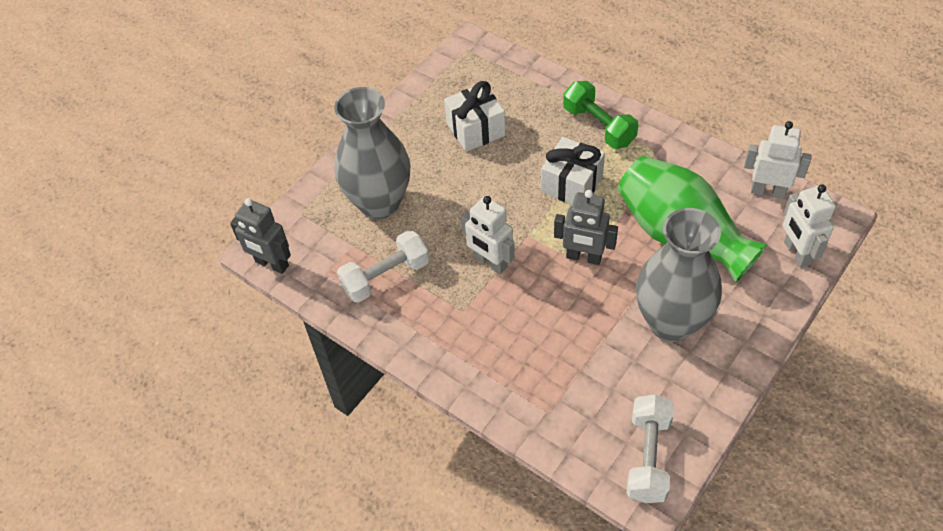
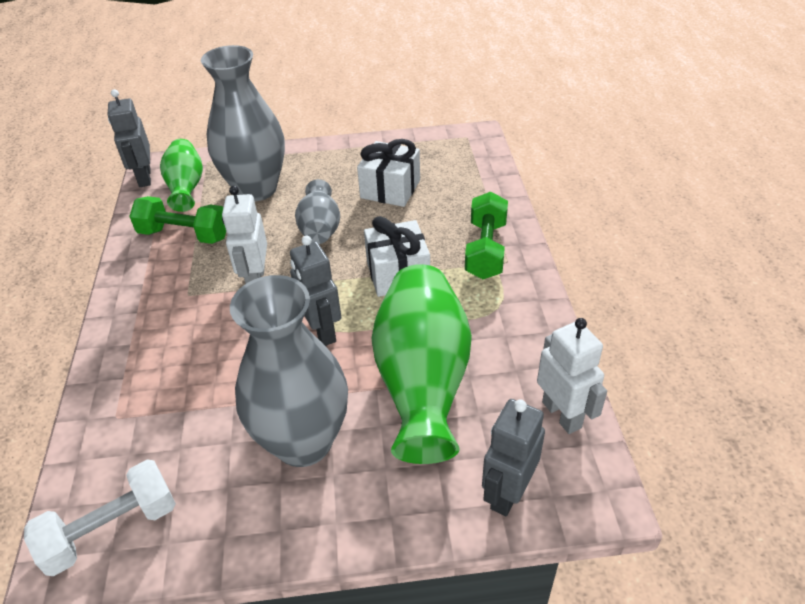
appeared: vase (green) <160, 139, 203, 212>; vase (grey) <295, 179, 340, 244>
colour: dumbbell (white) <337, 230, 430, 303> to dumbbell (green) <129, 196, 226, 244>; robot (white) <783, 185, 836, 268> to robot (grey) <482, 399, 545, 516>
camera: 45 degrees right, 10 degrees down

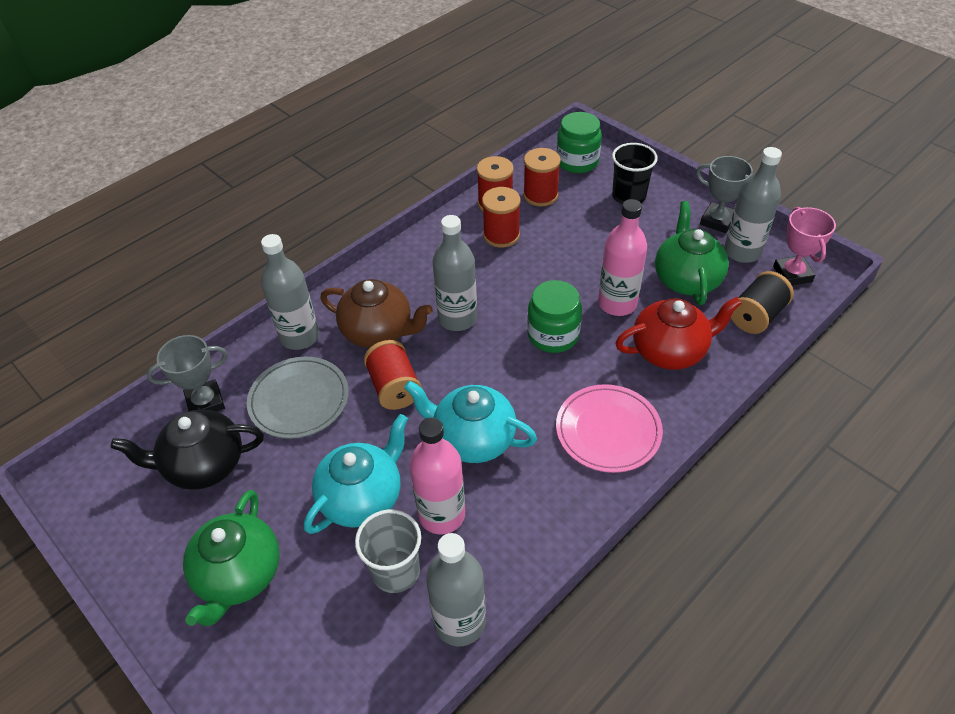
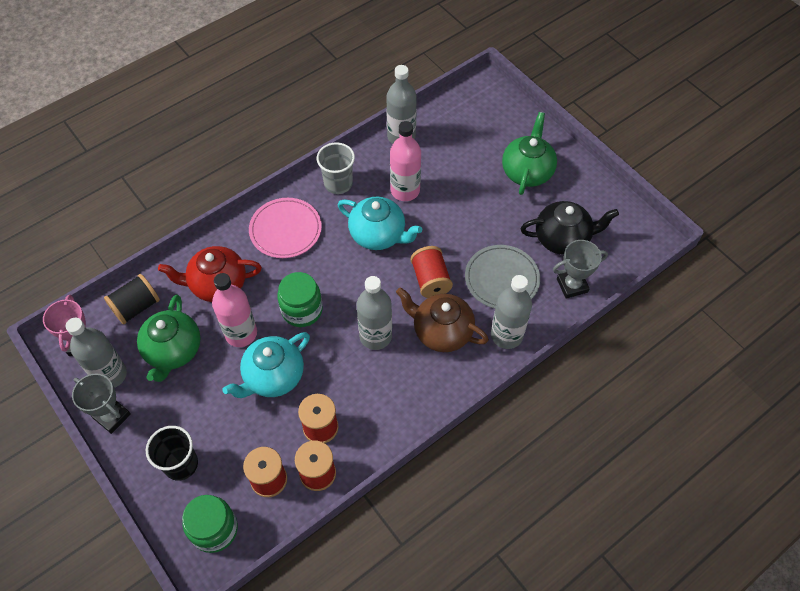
relocated: teapot (turquoise) <304, 414, 408, 534> to <223, 332, 310, 398>; cup (grey) <355, 509, 421, 593> to <317, 142, 355, 194>
camera: 175 degrees left, 10 degrees up

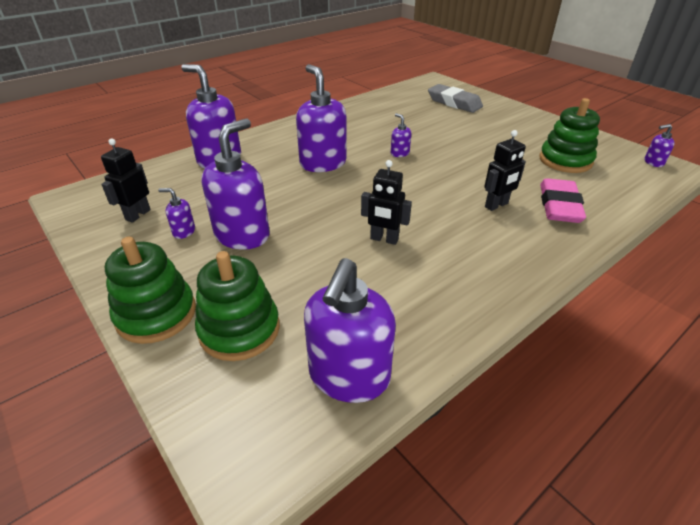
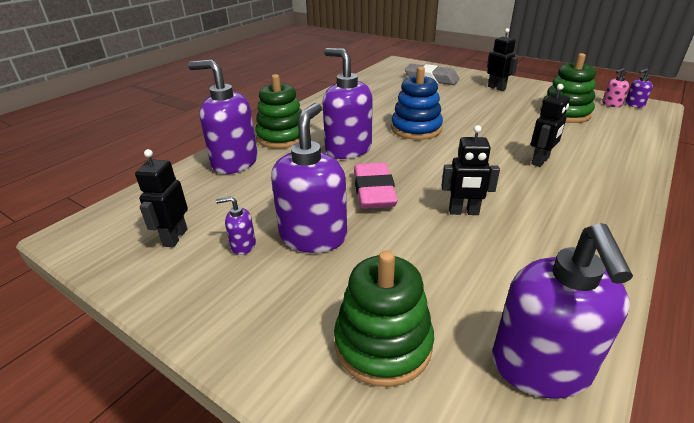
appeared: robot (black) <487, 28, 518, 91>; soap dispenser (pink) <602, 68, 629, 107>
relocated: stacking toy (green) <105, 237, 196, 344> to <255, 74, 302, 149>; eraser (pink) <540, 178, 586, 223> to <354, 162, 398, 209>
exchanged: soap dispenser (purple) <391, 113, 411, 157> to stacking toy (blue) <391, 67, 443, 140>
camera: 15 degrees left, 5 degrees down

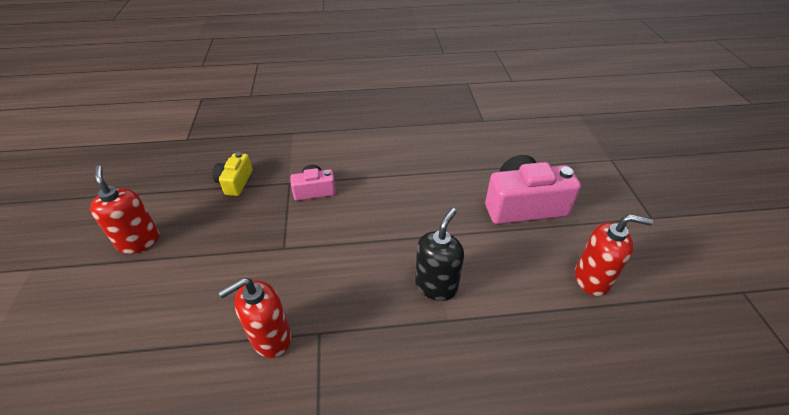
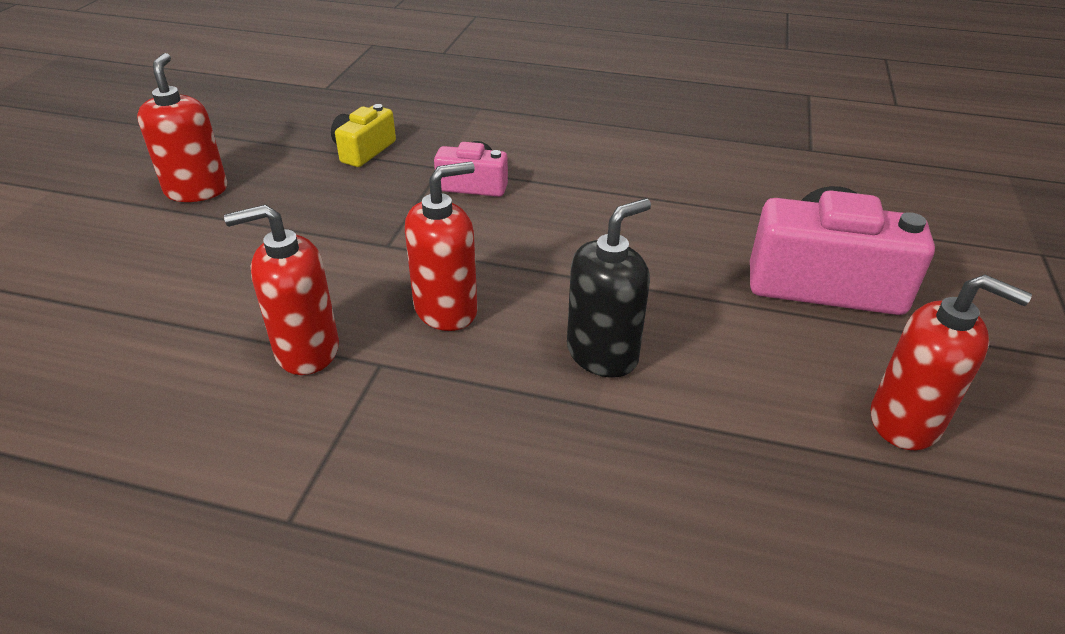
appeared: soap dispenser (red) <405, 161, 478, 331>
camera: 20 degrees right, 5 degrees down

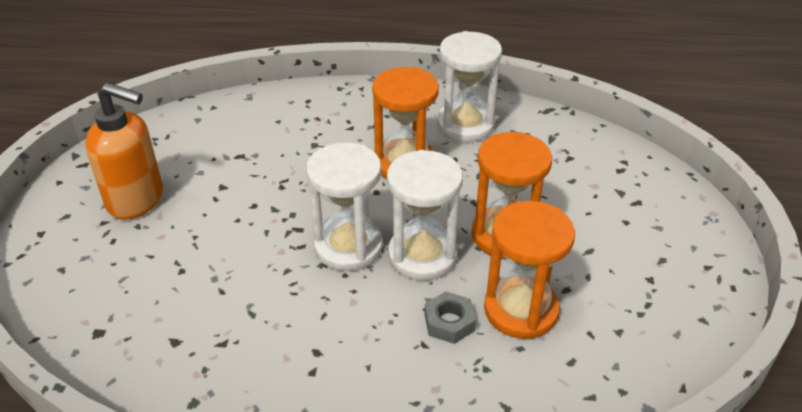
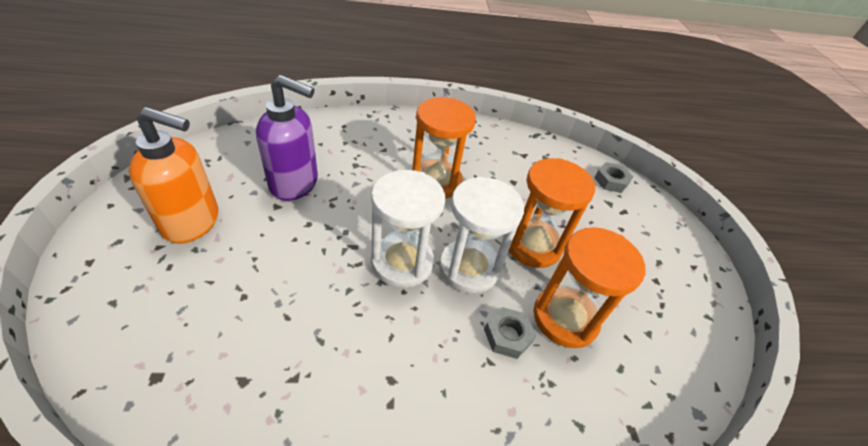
missing: hourglass (white) <437, 31, 502, 142>
appeared: soap dispenser (purple) <256, 75, 318, 201>; nut (grey) <594, 162, 633, 193>
camera: 15 degrees left, 5 degrees up

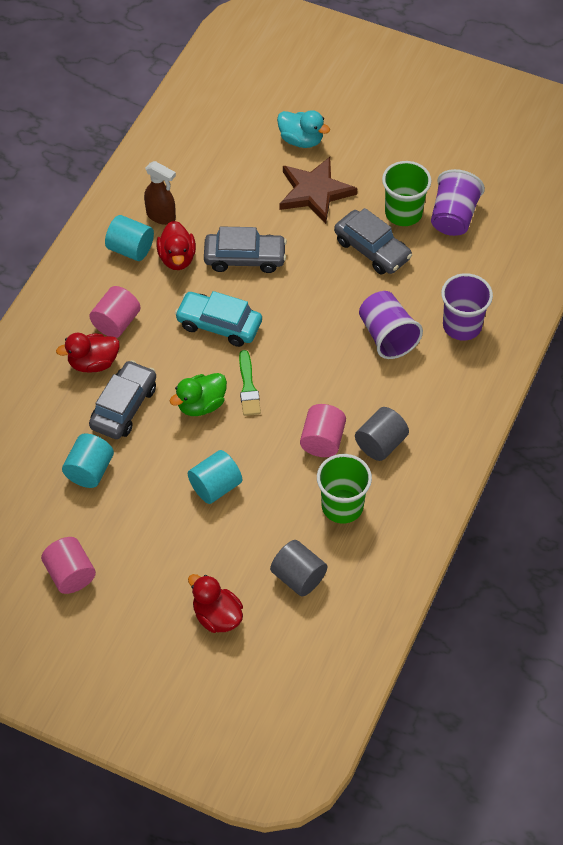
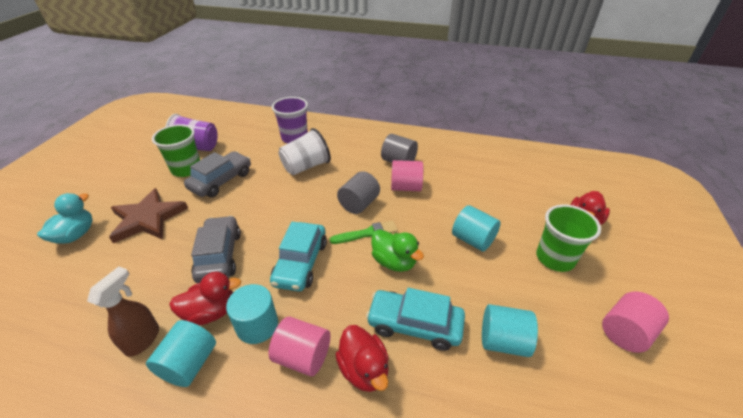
appeared: cylinder (turquoise) <226, 284, 278, 344>
relocated: cylinder (grey) <270, 540, 327, 596> to <337, 171, 380, 214>; cup (green) <317, 454, 372, 524> to <536, 204, 601, 272>
colour: cup (purple) <359, 291, 423, 359> to cup (white) <278, 128, 331, 175>; car (grey) <89, 360, 156, 439> to car (turquoise) <366, 288, 465, 351>
camera: 100 degrees left, 15 degrees down

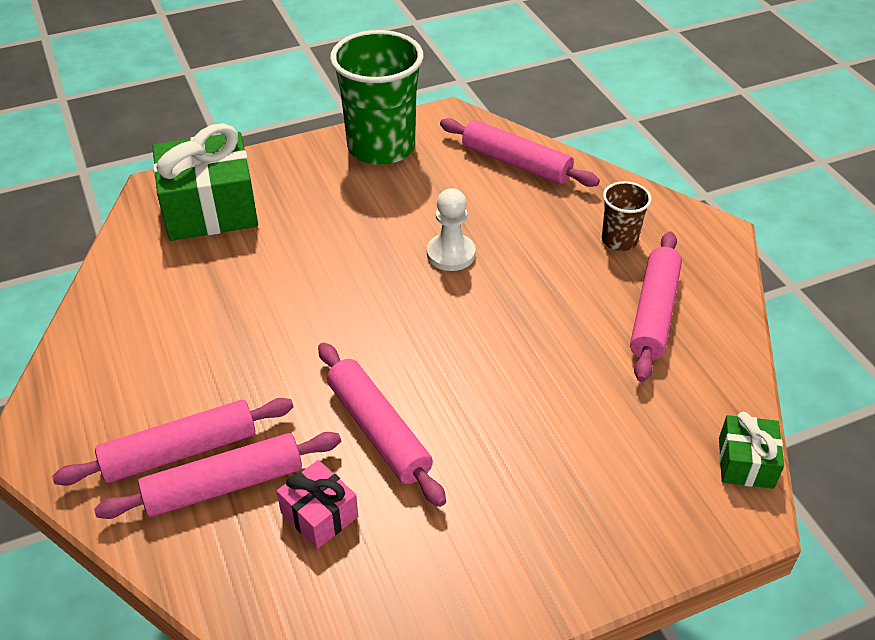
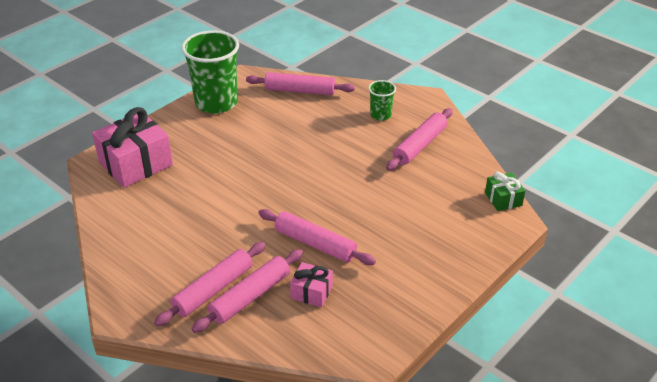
missing: pawn (white) <427, 188, 476, 271>
colour: gift (green) <152, 123, 258, 241> to gift (pink) <92, 107, 173, 188>; cup (brown) <602, 181, 652, 251> to cup (green) <368, 80, 396, 121>
spun: rolling pin (pink) <630, 232, 682, 382> = <386, 108, 453, 171> 45 degrees clockwise
camera: 25 degrees left, 5 degrees down

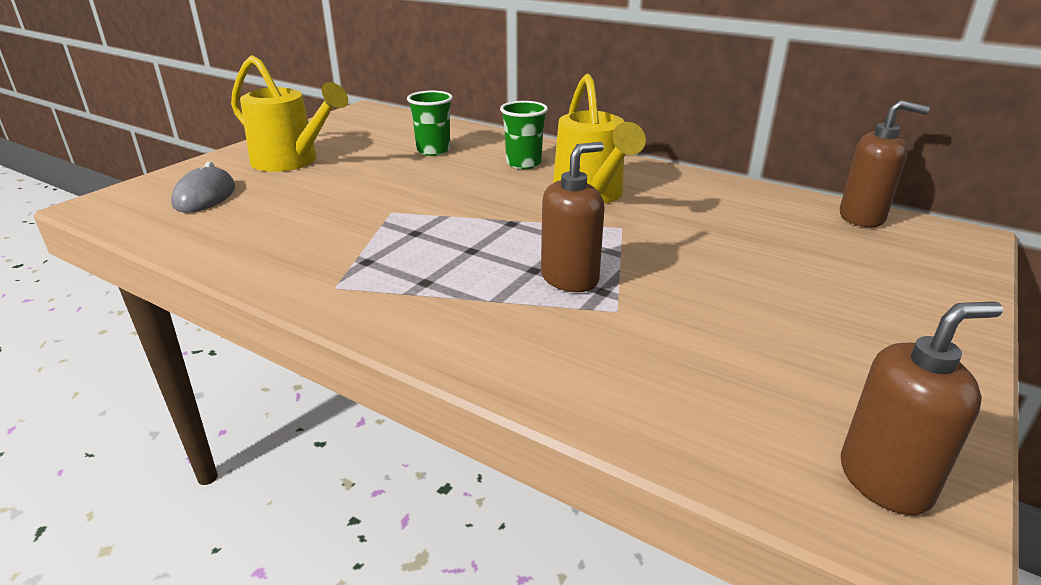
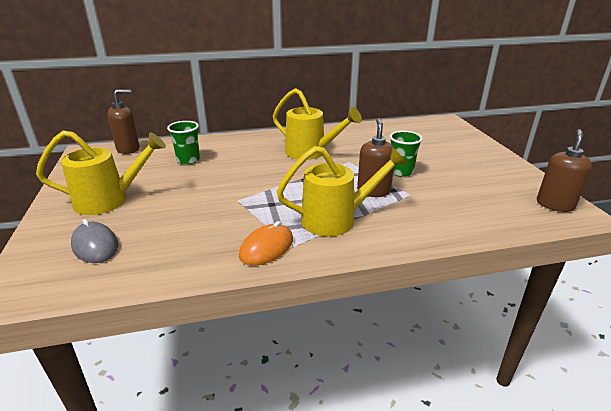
appeared: mouse (orange) <239, 221, 293, 266>; watering can (yellow) <277, 146, 407, 236>
relocated: soap dispenser (brown) <840, 100, 930, 227> to <107, 89, 139, 154>; cup (green) <500, 101, 548, 169> to <390, 131, 423, 177>
camera: 45 degrees left, 0 degrees up

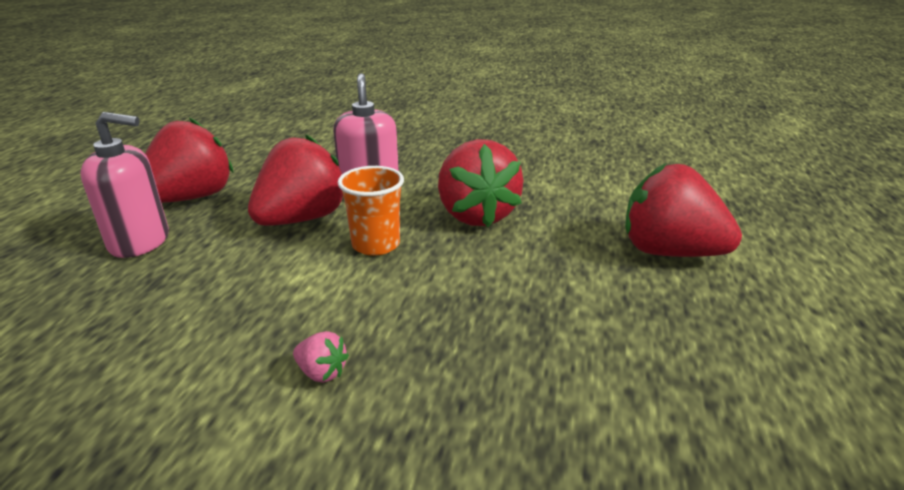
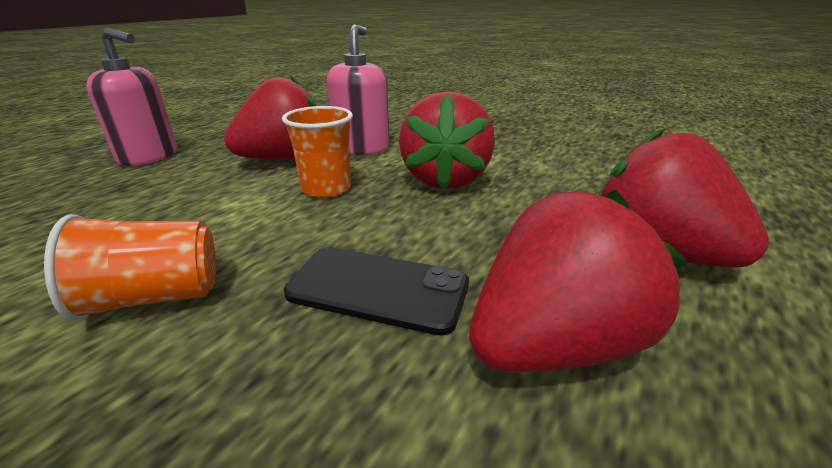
appeared: phone (black) <284, 247, 469, 336>
relocated: strawberry (red) <145, 118, 234, 203> to <469, 190, 687, 373>
exchanged: strawberry (pink) <293, 331, 349, 383> to cup (orange) <44, 214, 216, 321>
camera: 20 degrees right, 0 degrees up

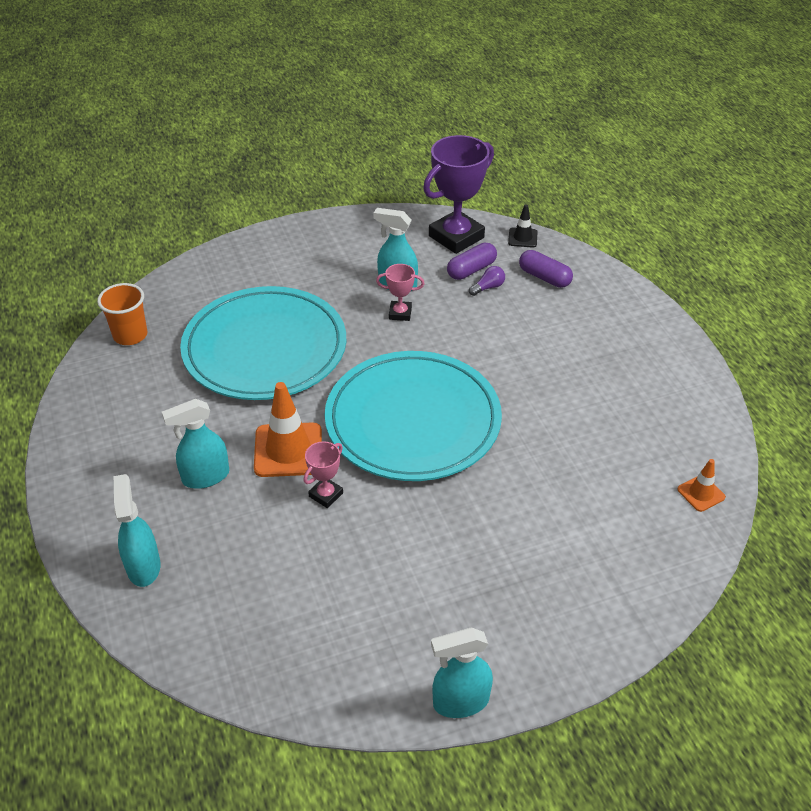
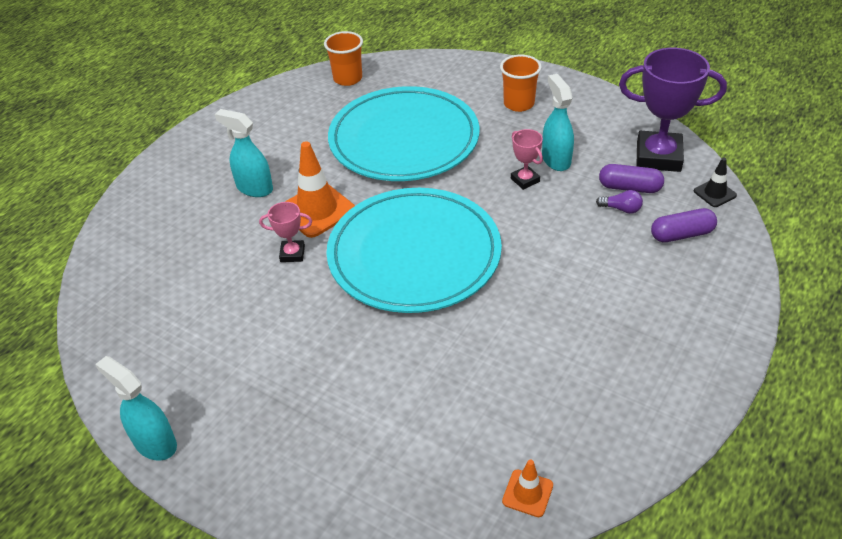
missing: spray bottle (turquoise) <114, 474, 161, 587>
appeared: cup (orange) <500, 55, 542, 112>
spun: capsule (purple) <519, 250, 573, 288> = <651, 208, 717, 242> 75 degrees clockwise
camera: 55 degrees right, 0 degrees up

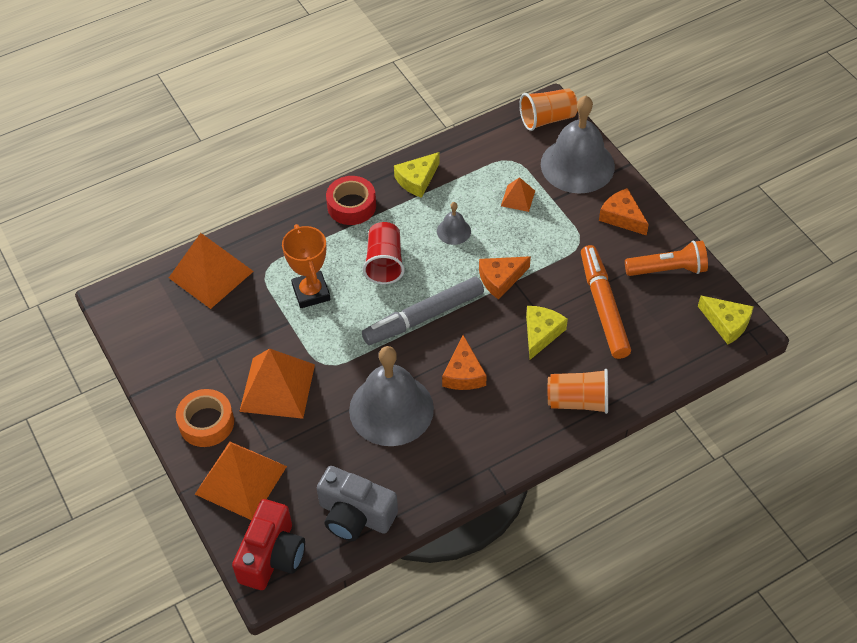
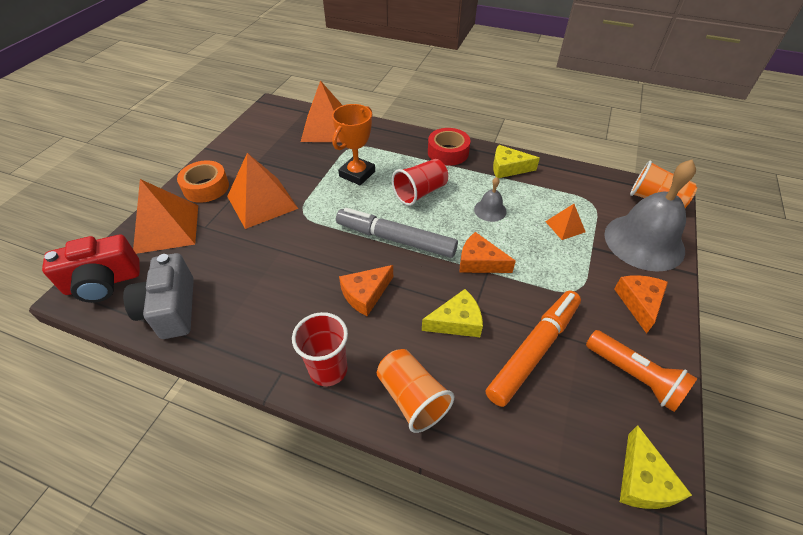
missing: bell (grey) <349, 346, 434, 446>
appeared: cup (red) <292, 312, 348, 386>
camera: 50 degrees right, 5 degrees down

